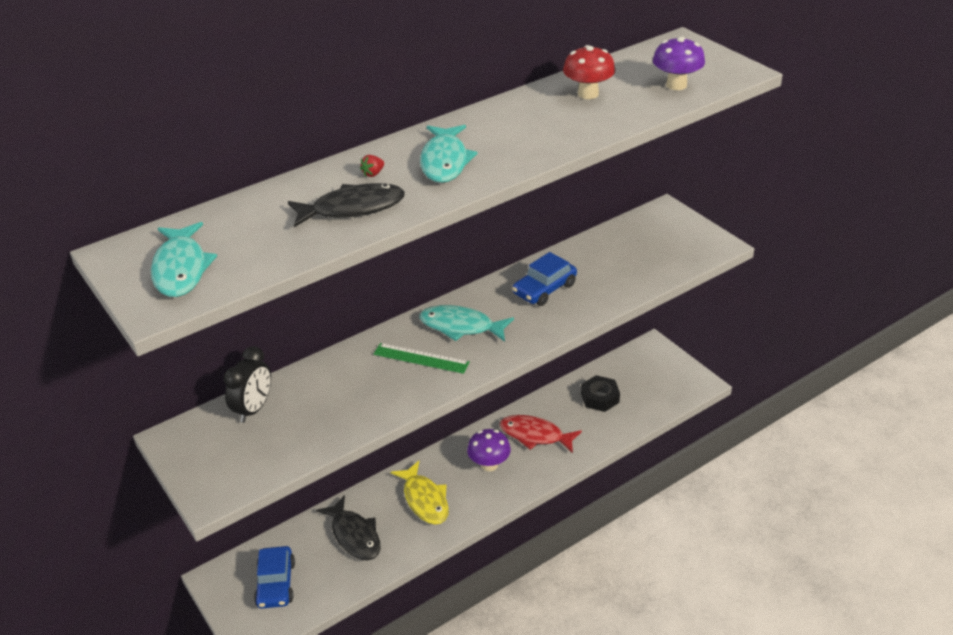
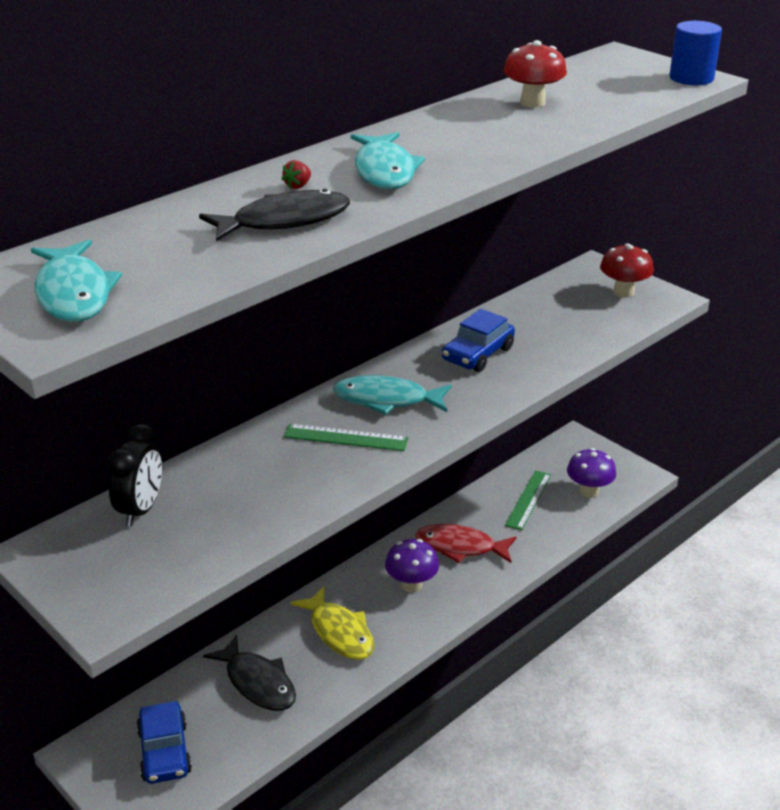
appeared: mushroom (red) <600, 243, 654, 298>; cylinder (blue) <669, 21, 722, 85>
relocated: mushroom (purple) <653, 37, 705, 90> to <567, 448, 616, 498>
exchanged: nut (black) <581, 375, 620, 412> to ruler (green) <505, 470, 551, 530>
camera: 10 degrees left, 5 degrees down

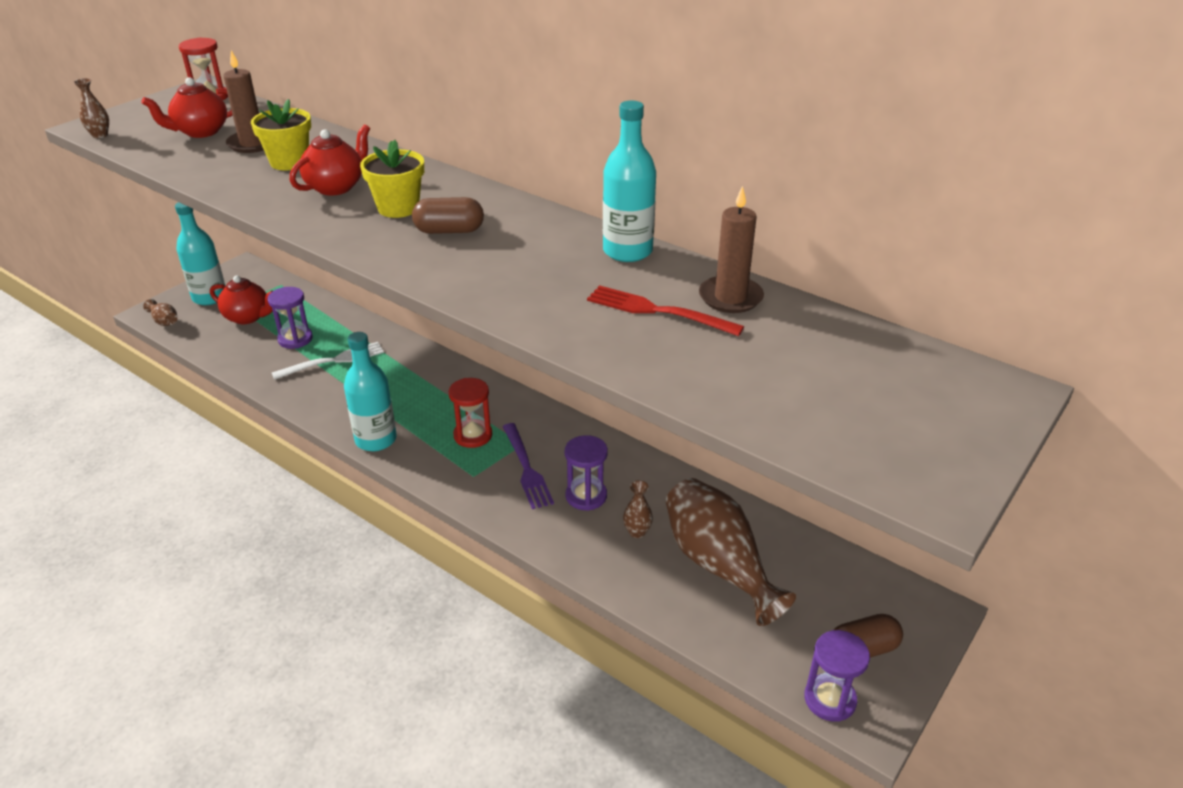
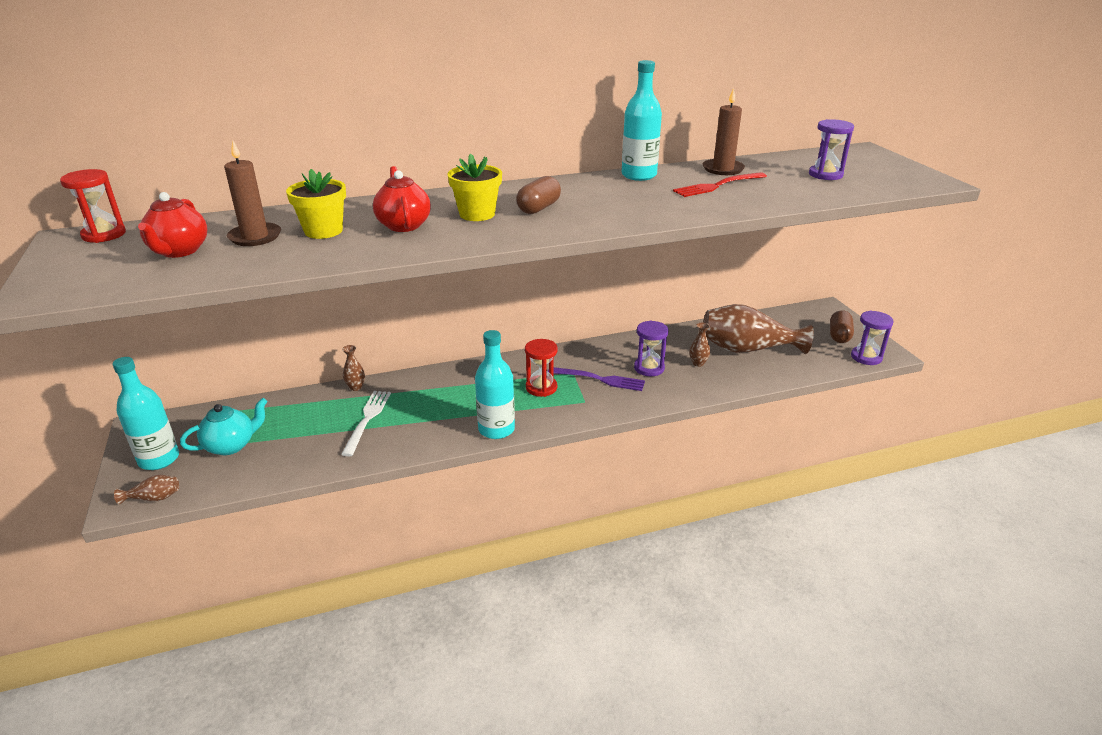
relocated: vase (brown) <73, 78, 109, 138> to <342, 345, 365, 391>; hourglass (purple) <268, 287, 313, 349> to <809, 119, 854, 180>
colour: teapot (red) <210, 276, 273, 324> to teapot (turquoise) <180, 398, 268, 455>
camera: 55 degrees left, 5 degrees down

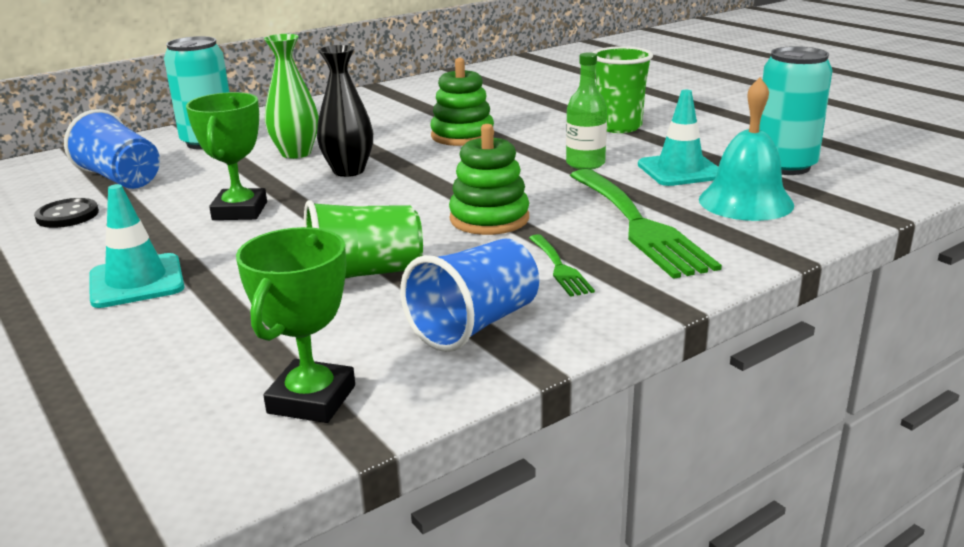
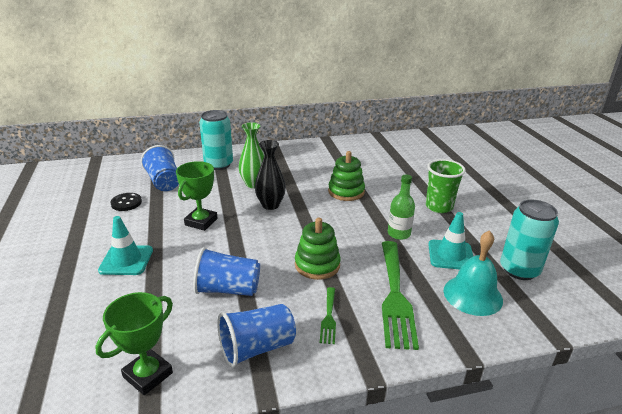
colour: cup (green) <304, 200, 423, 278> to cup (blue) <193, 247, 260, 296>
camera: 20 degrees right, 5 degrees up

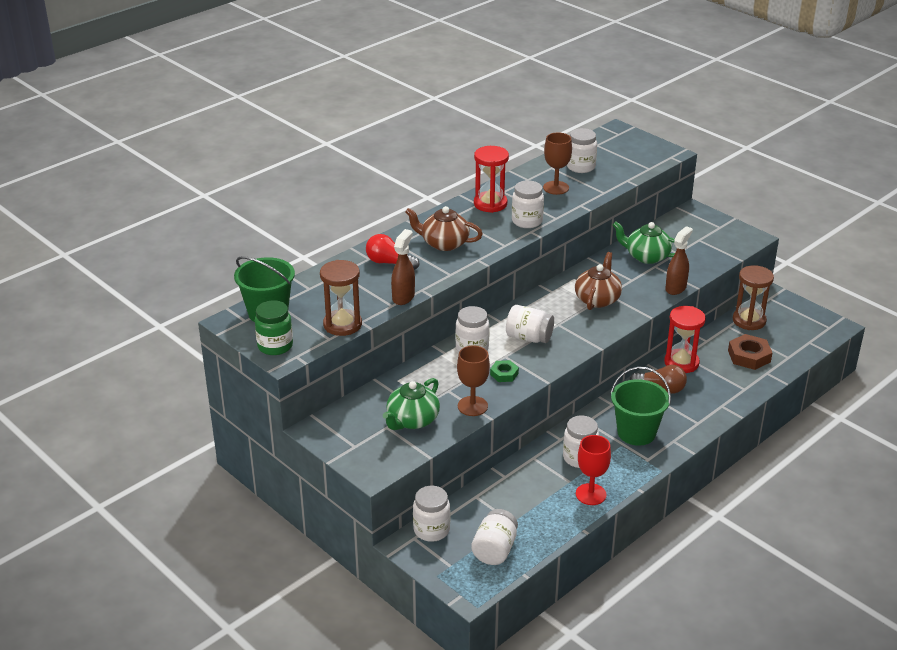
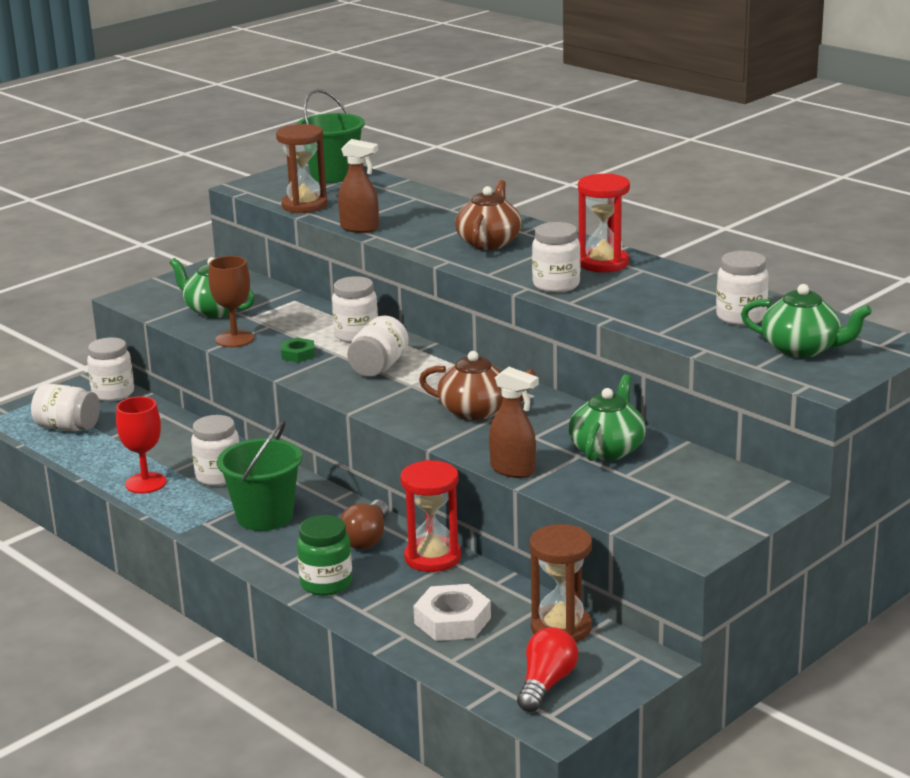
missing: goblet (brown) <543, 132, 572, 195>
appeared: teapot (green) <741, 284, 872, 358>
relocated: jar (green) <255, 300, 293, 355> to <297, 515, 352, 596>; light bulb (red) <366, 234, 419, 270> to <517, 627, 578, 712>
colour: nut (brown) <728, 334, 772, 370> to nut (white) <414, 584, 491, 641>
camera: 90 degrees right, 10 degrees down

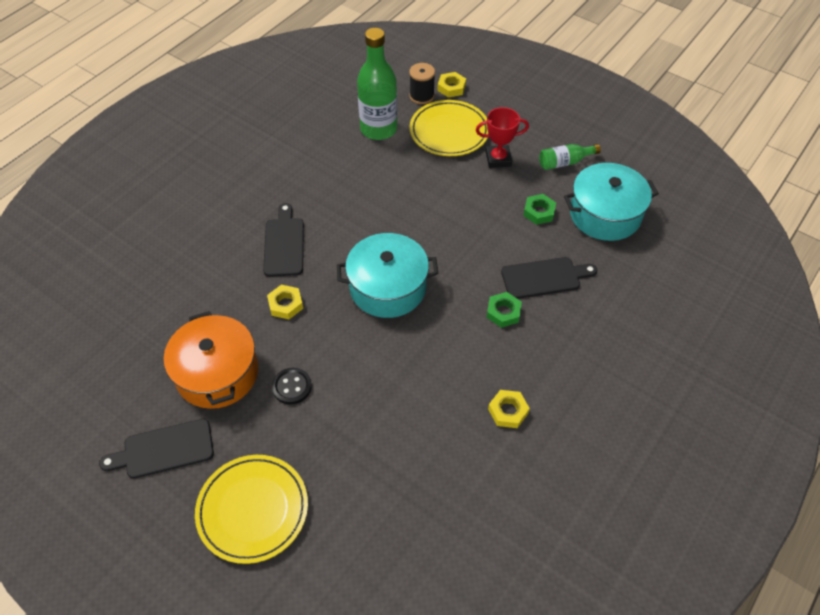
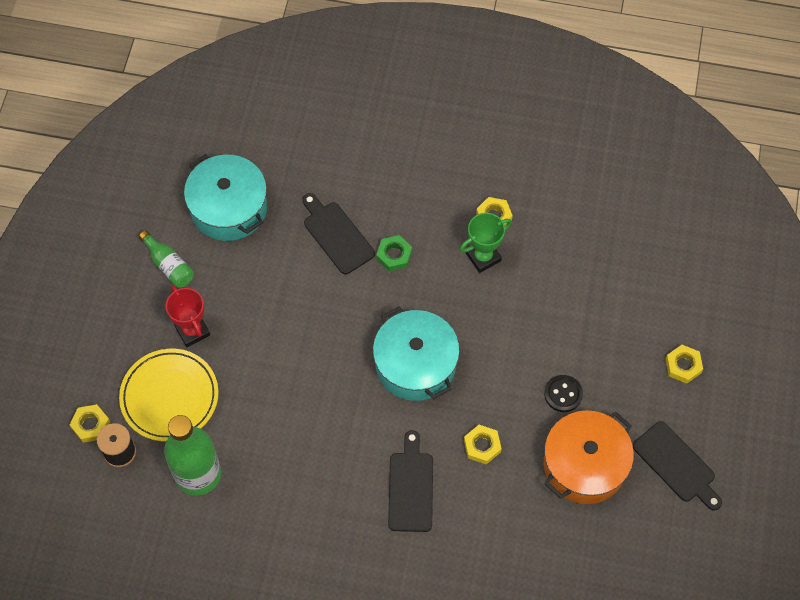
missing: nut (green) <523, 194, 556, 225>
appeared: trophy (green) <460, 213, 512, 273>
exchanged: plate (yellow) <195, 455, 308, 564> to nut (yellow) <666, 345, 703, 384>
spun: cutting board (black) <263, 203, 304, 277> = <388, 430, 433, 532> 120 degrees clockwise
camera: 115 degrees left, 10 degrees up

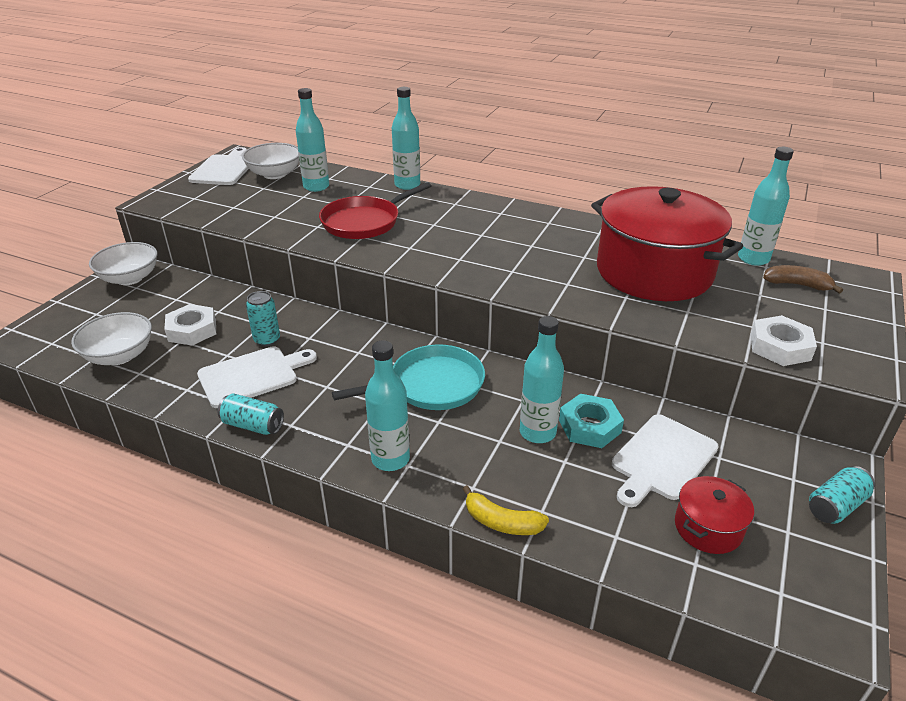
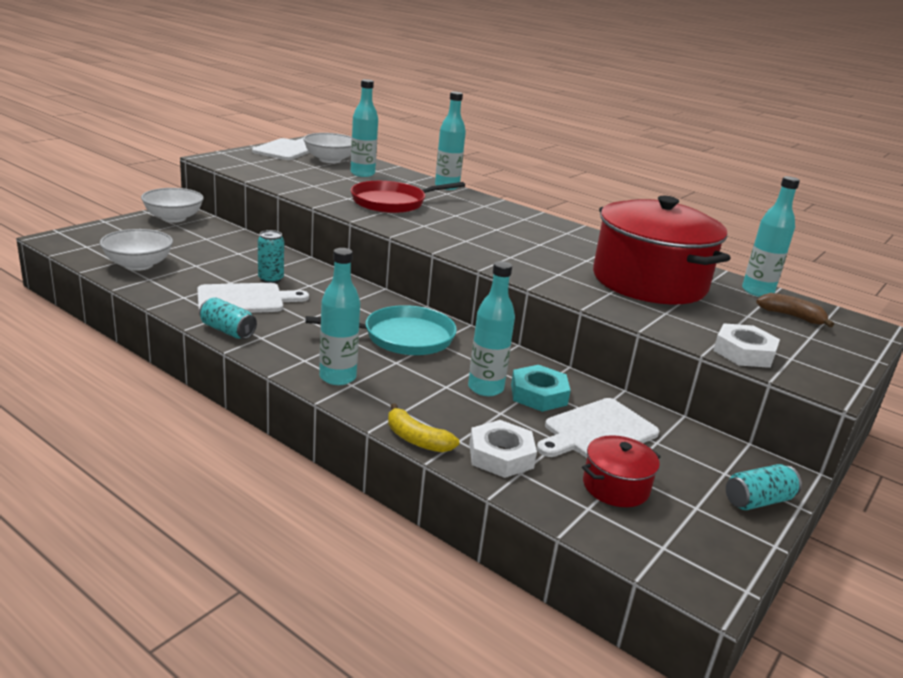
relocated: nut (white) <164, 304, 216, 346> to <469, 420, 537, 478>
camera: 10 degrees right, 10 degrees down

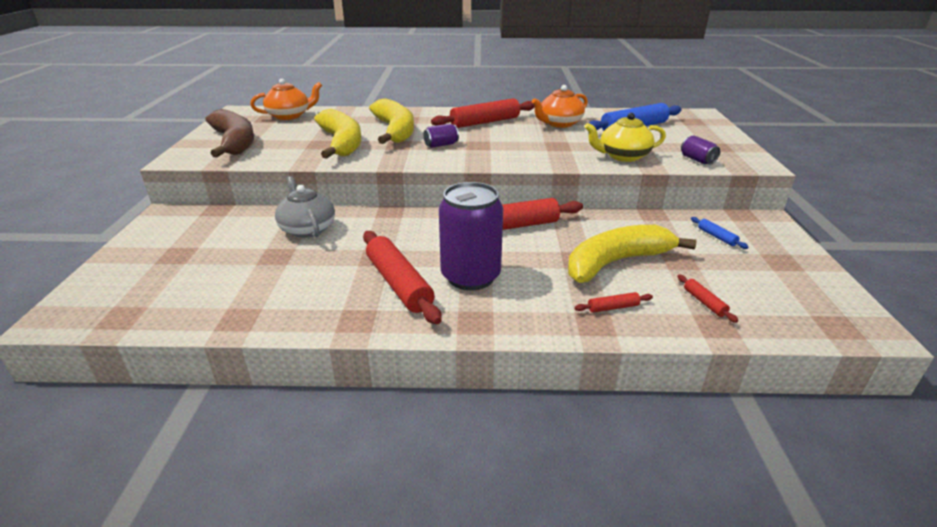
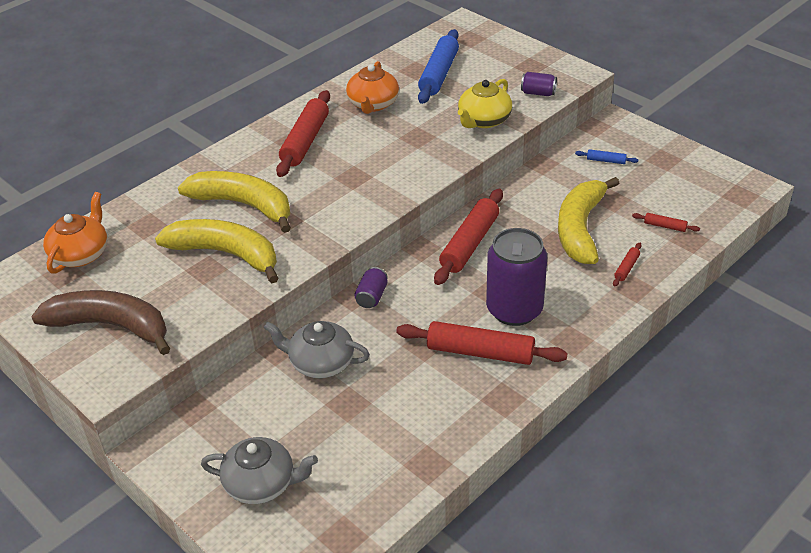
appeared: teapot (grey) <201, 437, 318, 504>
relocated: can (purple) <424, 124, 459, 148> to <354, 267, 388, 308>
camera: 45 degrees left, 10 degrees up

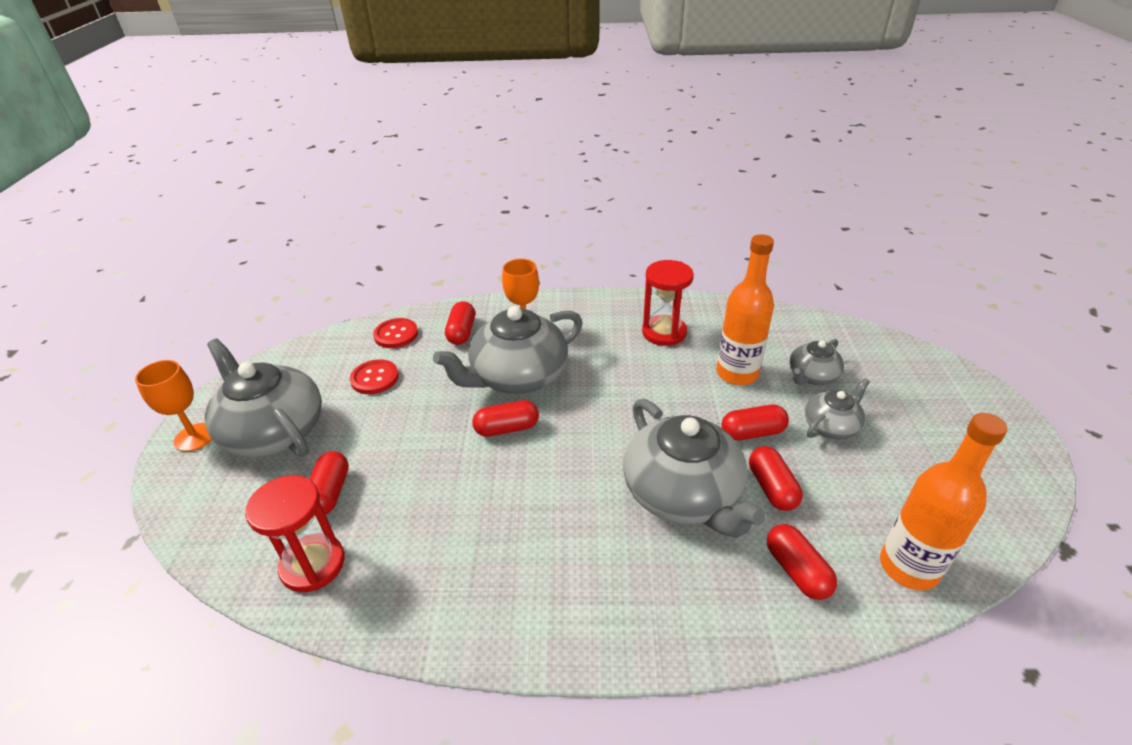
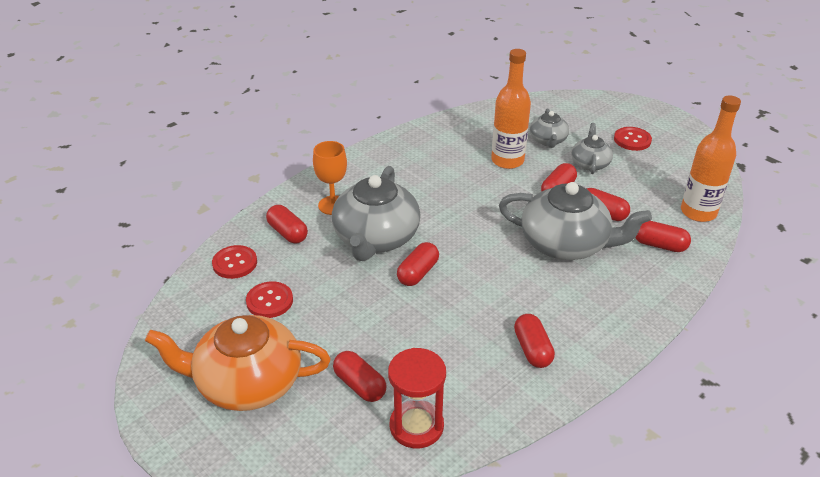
missing: goblet (orange) <135, 360, 212, 452>; hourglass (red) <642, 260, 694, 346>
appeared: capsule (red) <514, 314, 555, 368>; button (red) <614, 127, 652, 151>
colour: teapot (grey) <205, 339, 322, 457> to teapot (orange) <145, 315, 331, 411>
camera: 45 degrees left, 0 degrees up

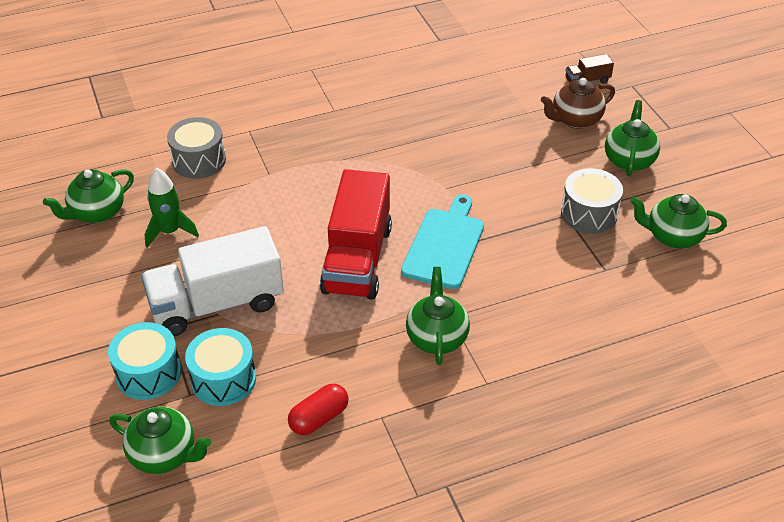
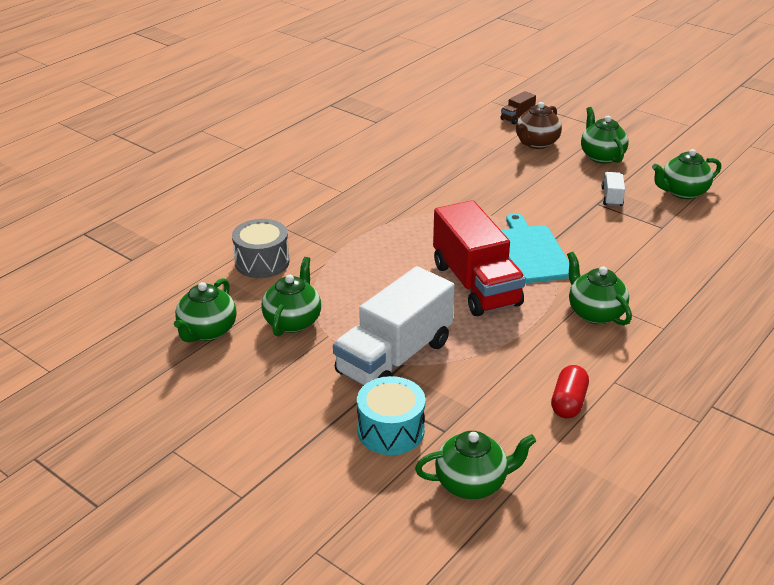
missing: drum (turquoise) <185, 328, 256, 406>
exchanged: rocket (green) <144, 168, 199, 248> to teapot (green) <261, 257, 321, 337>; drum (grey) <561, 168, 623, 234> to truck (white) <601, 172, 625, 206>
camera: 30 degrees left, 10 degrees down

